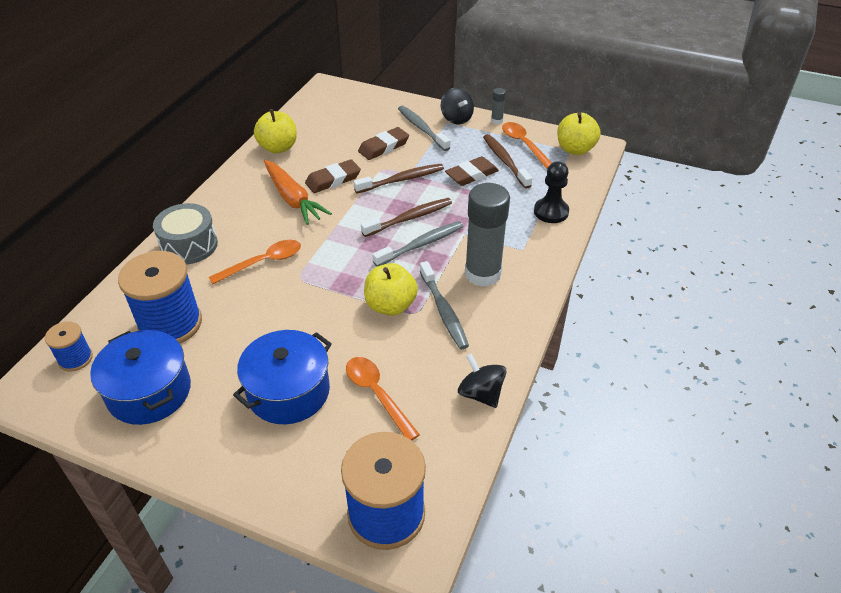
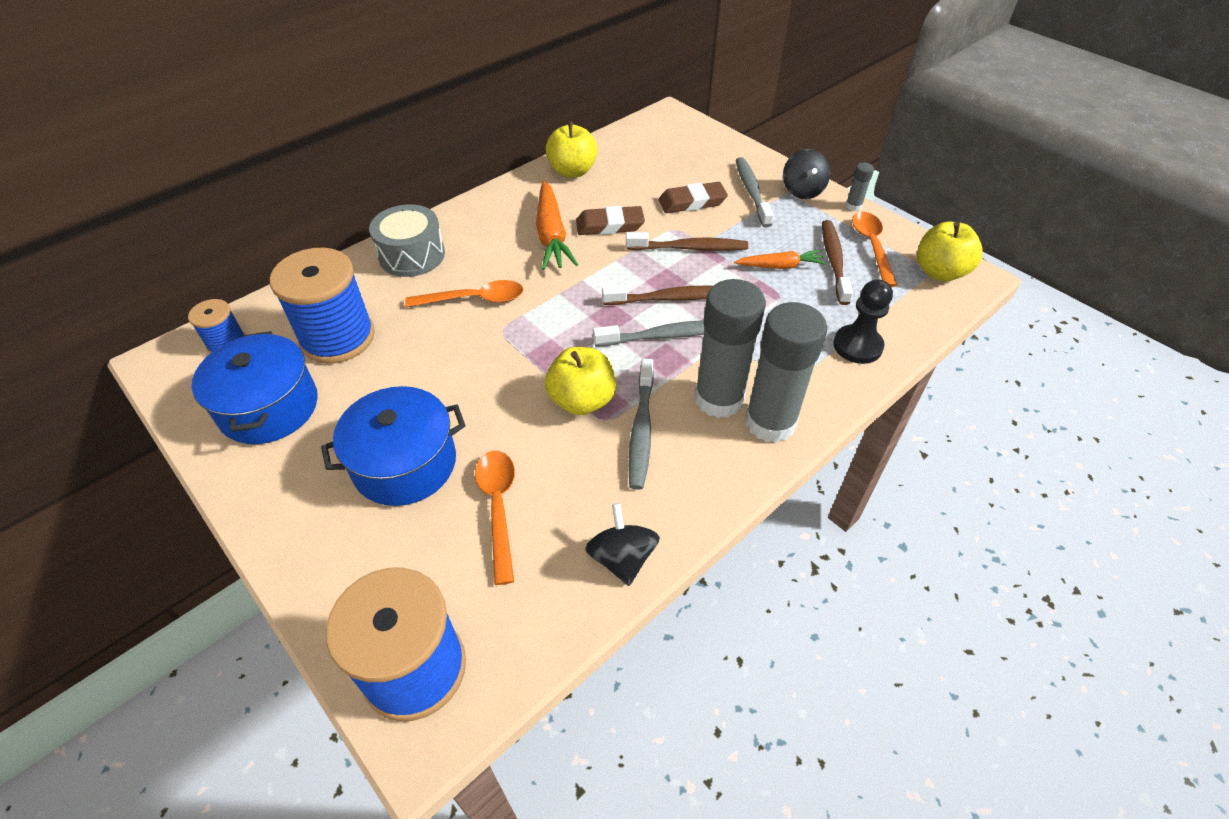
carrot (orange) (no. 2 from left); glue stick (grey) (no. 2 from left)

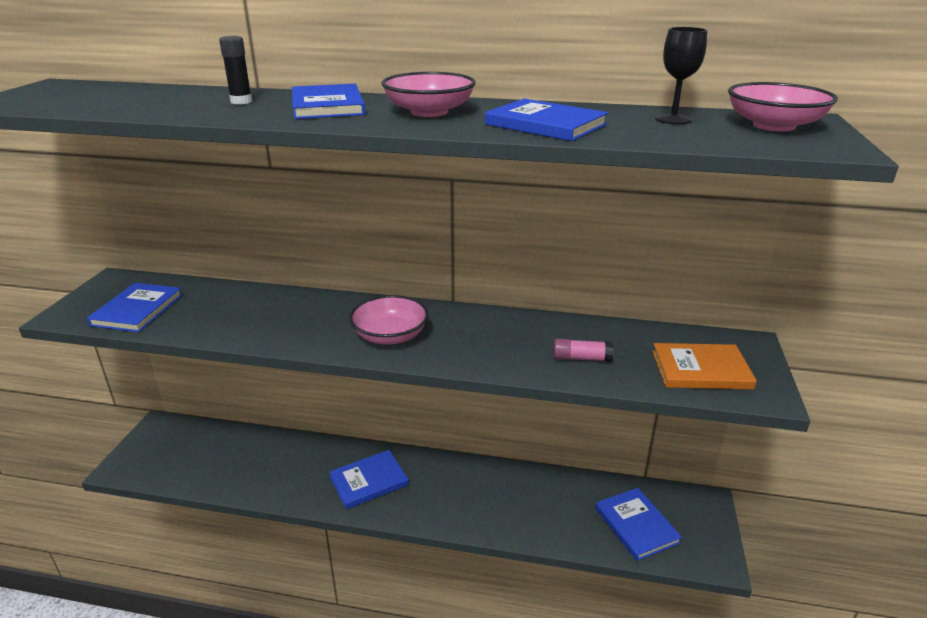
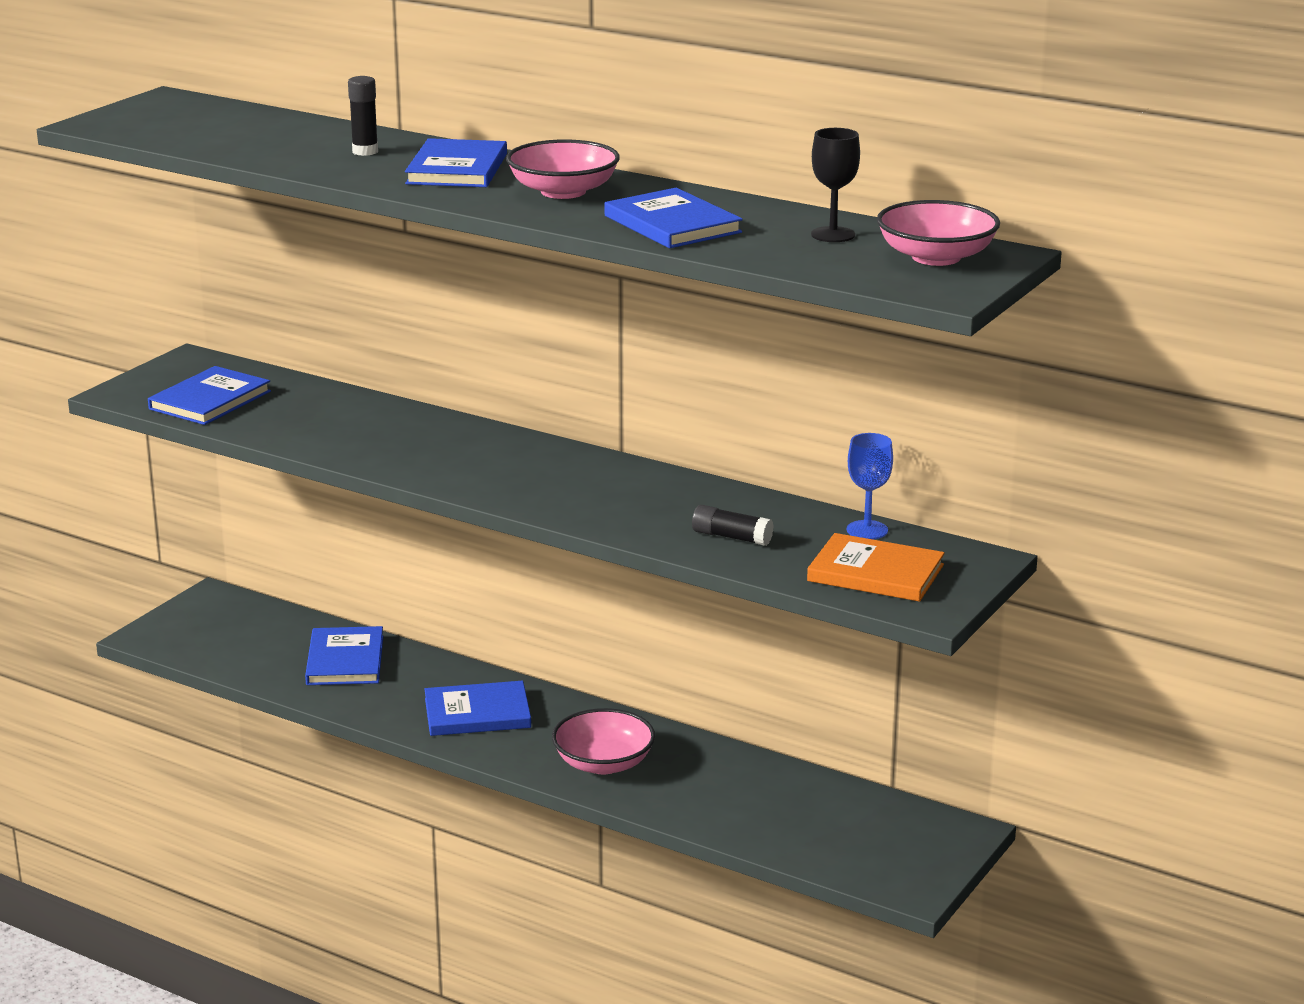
bowl (pink) (no. 2 from left); glue stick (black) (no. 2 from left); book (blue) (no. 2 from left); goblet (blue)

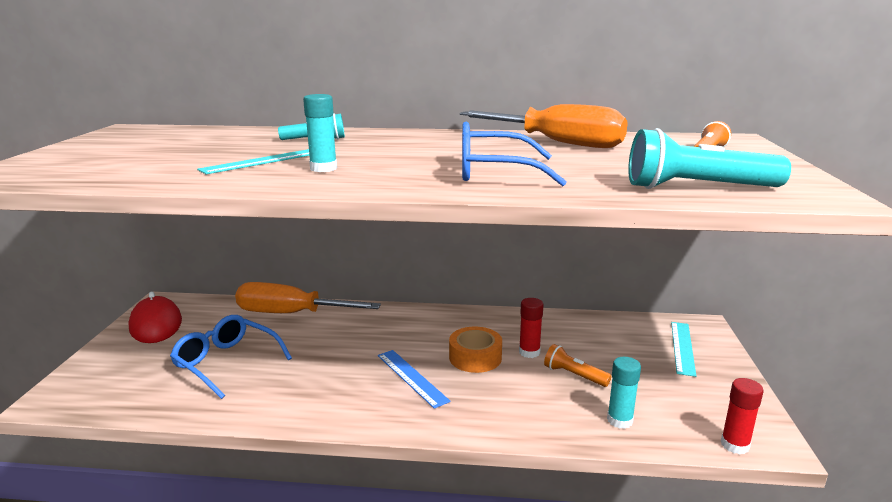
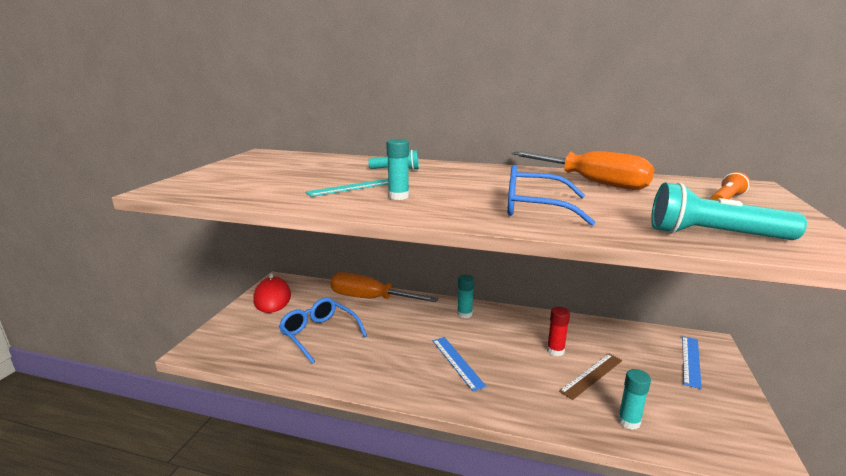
tape (orange); ruler (brown); ruler (blue) (no. 2 from left); glue stick (red) (no. 2 from left in the first image); glue stick (turquoise) (no. 2 from left)

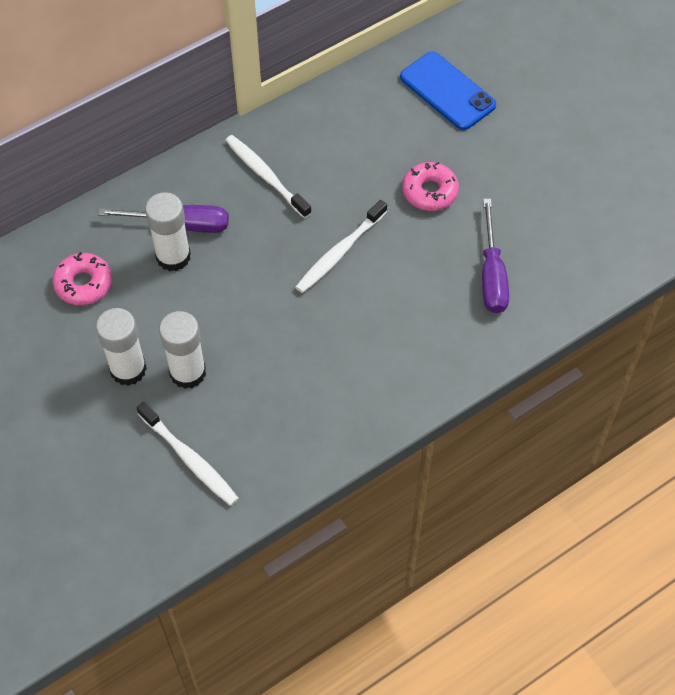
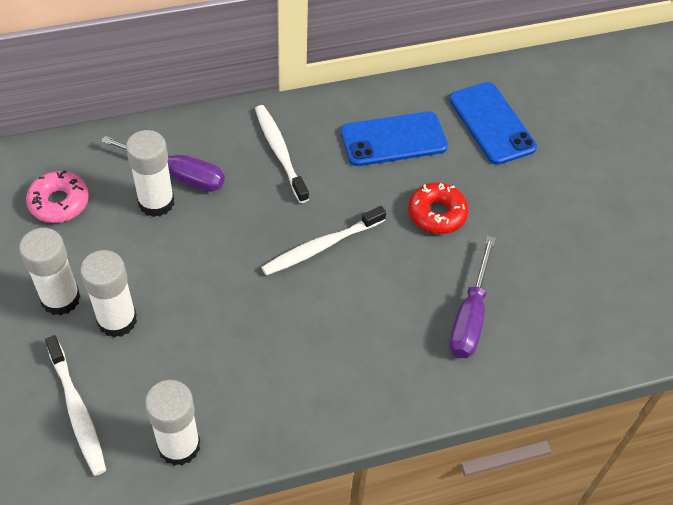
donut (red); glue stick (white) (no. 4 from left); phone (blue) (no. 1 from left)

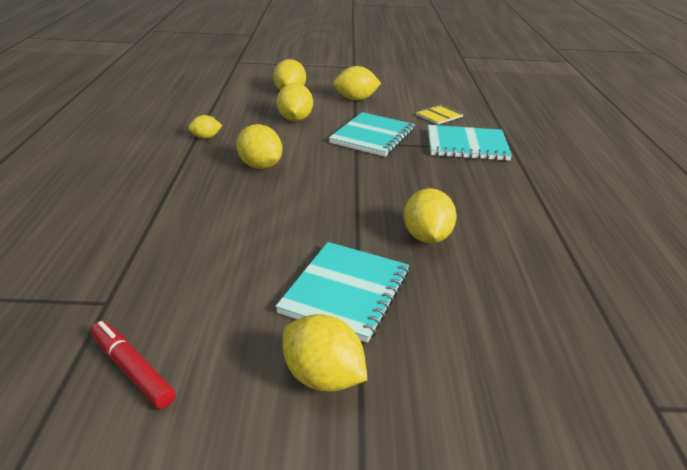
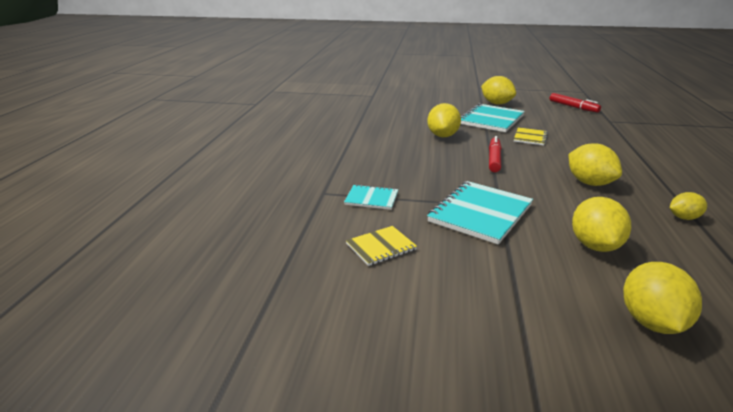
lemon (yellow) (no. 6 from left in the first image); notebook (turquoise) (no. 1 from left); marker (red) (no. 1 from left); notebook (yellow) (no. 2 from left)

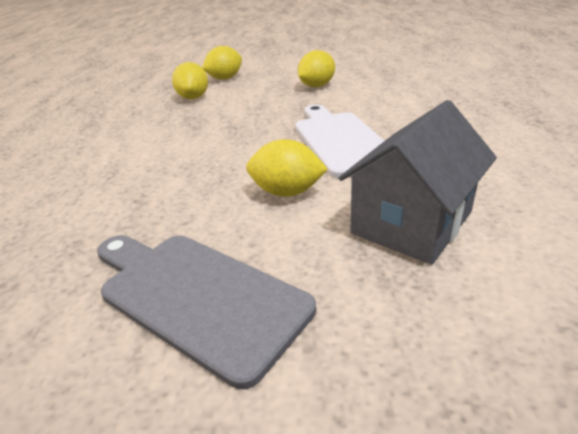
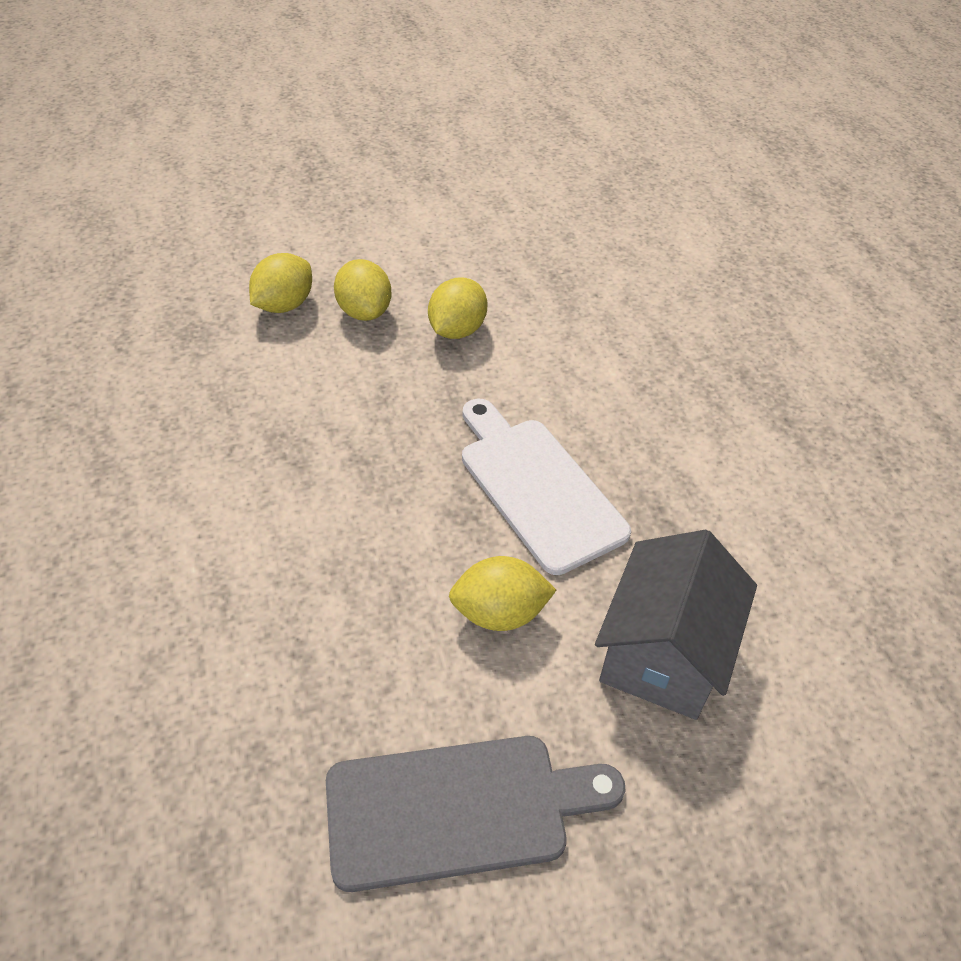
cutting board (grey); lemon (yellow) (no. 2 from left)

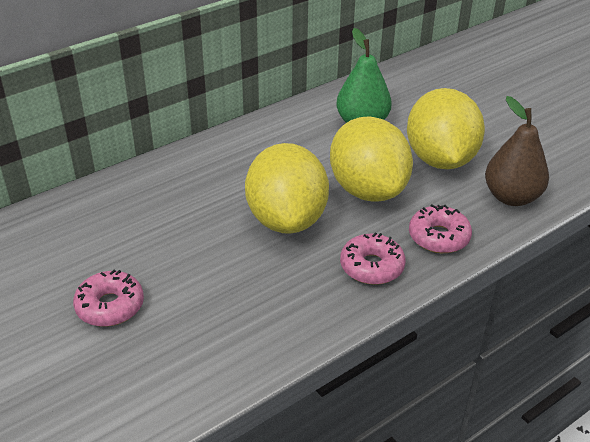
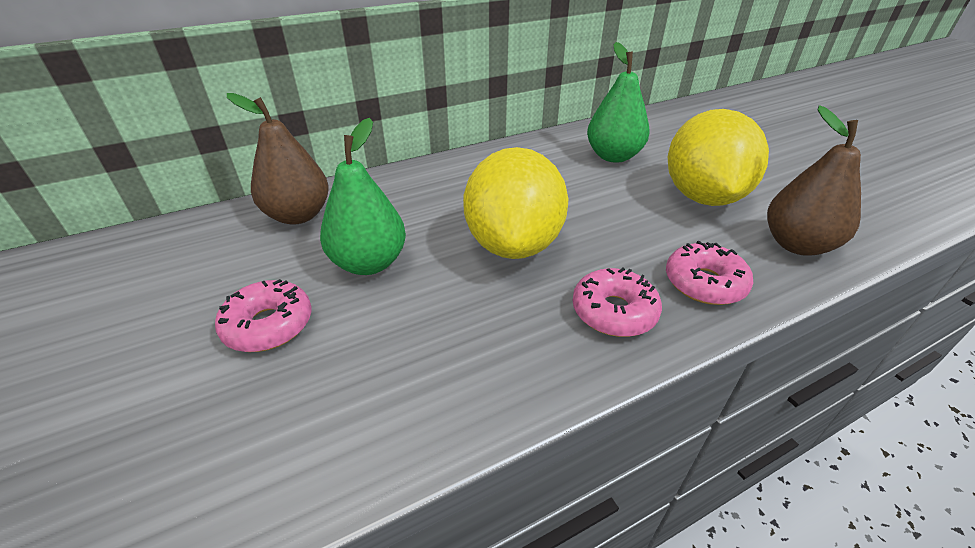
lemon (yellow) (no. 2 from left in the first image); pear (brown) (no. 1 from left); pear (green) (no. 1 from left)

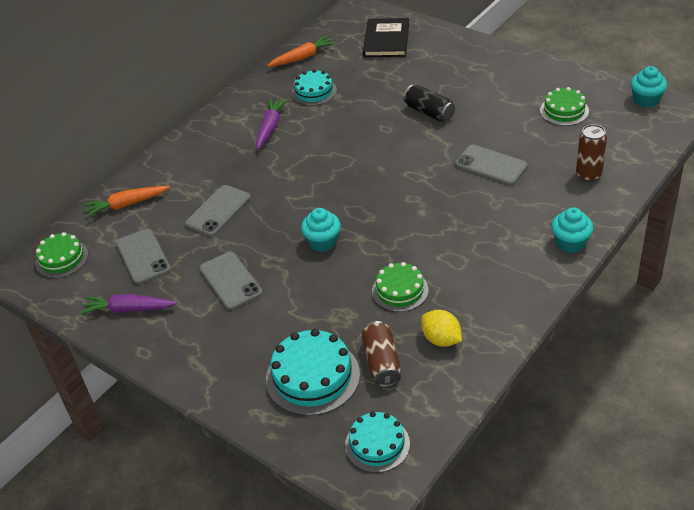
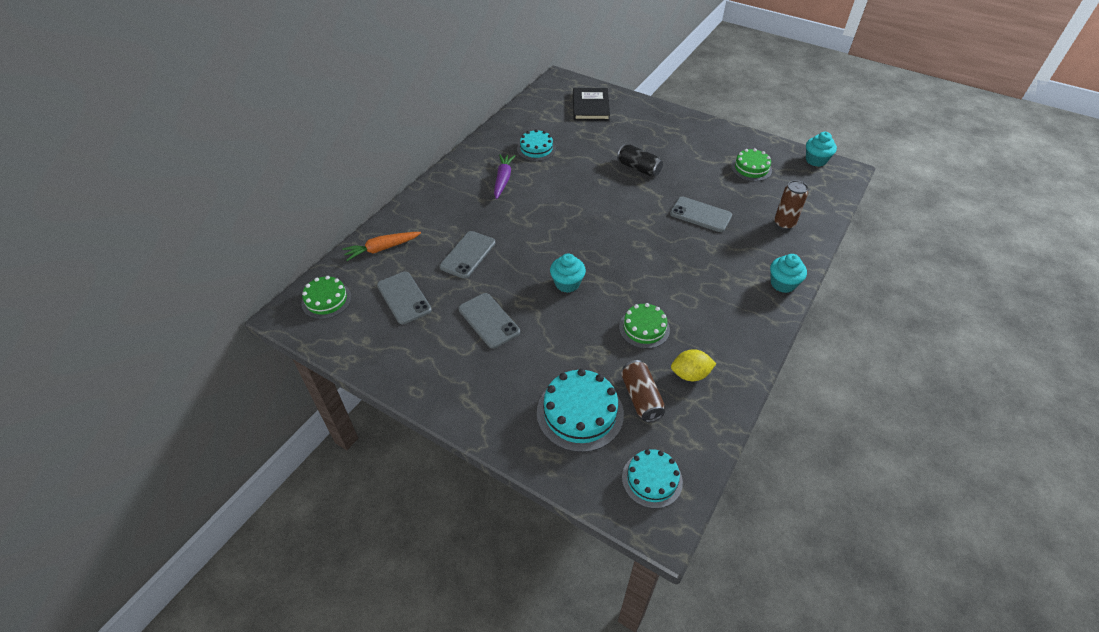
carrot (purple) (no. 1 from left in the first image); carrot (orange) (no. 2 from left in the first image); lemon (yellow)

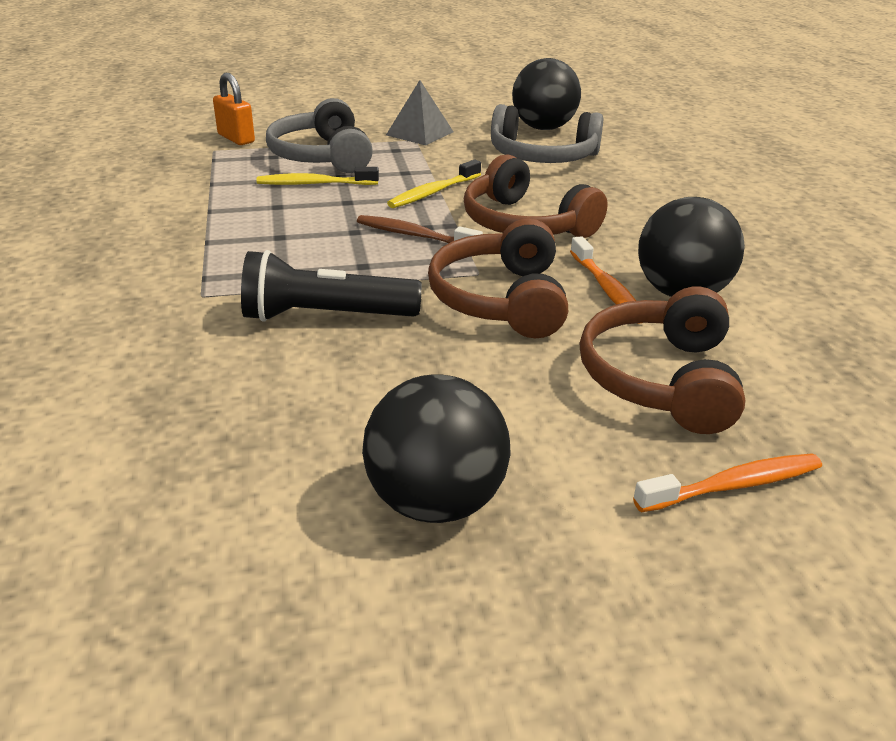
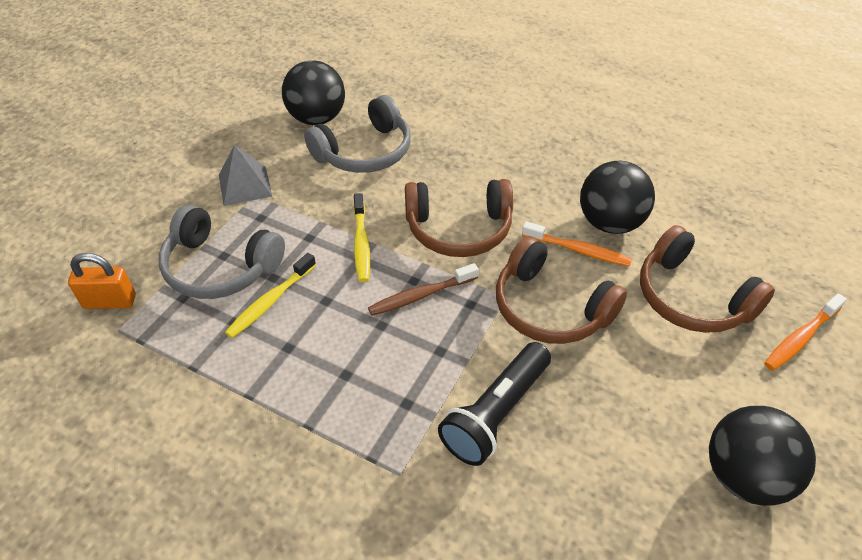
toothbrush (orange) (no. 2 from left)

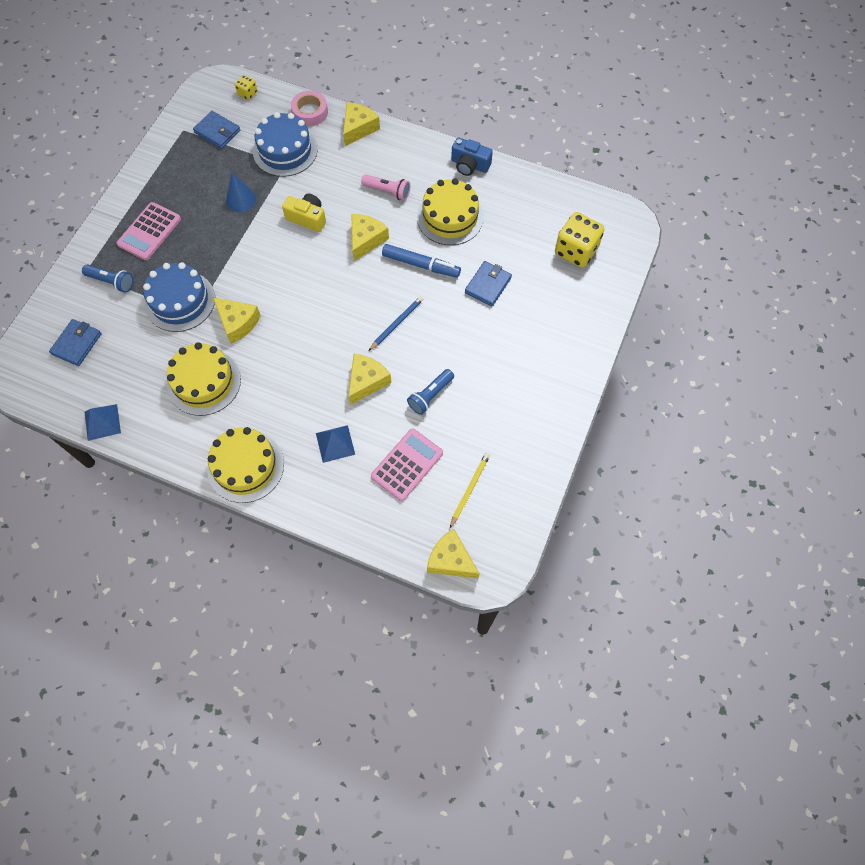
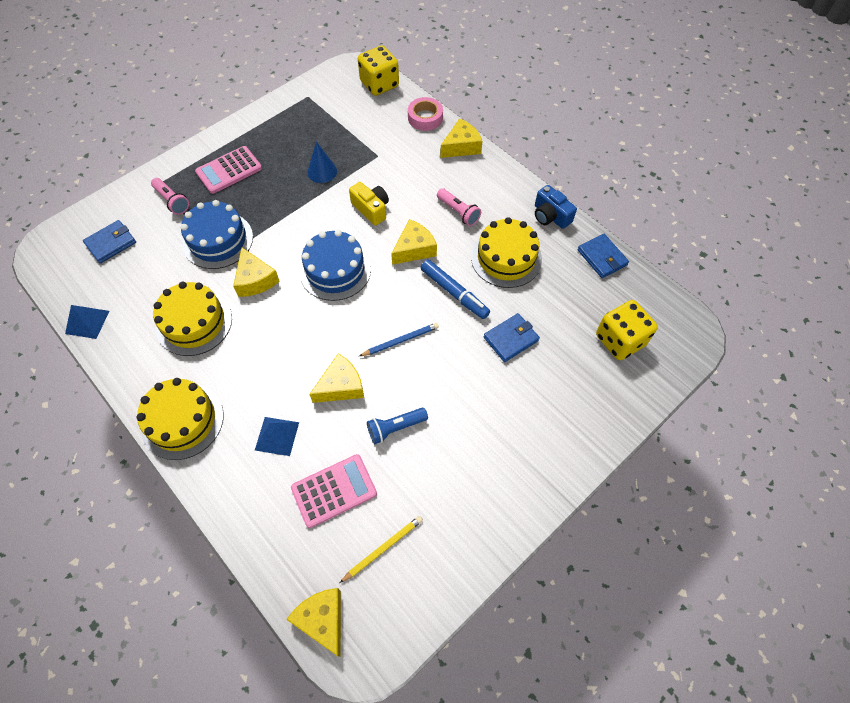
flashlight (pink) (no. 1 from left); wallet (blue) (no. 3 from left); dice (yellow) (no. 1 from left); cake (blue) (no. 2 from left)

